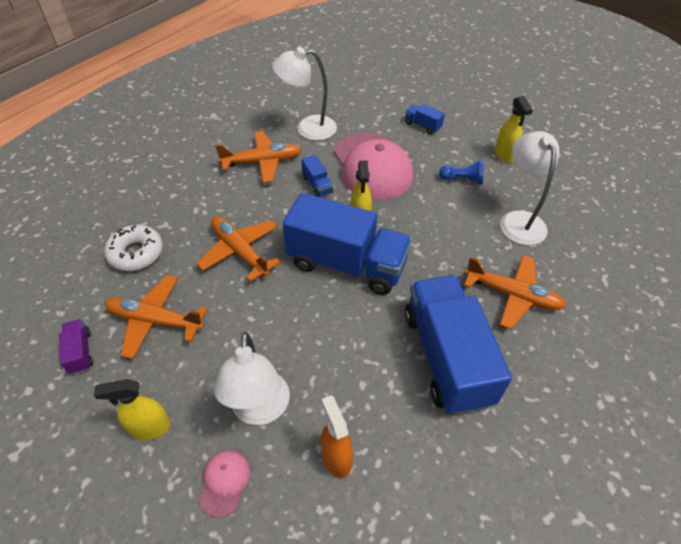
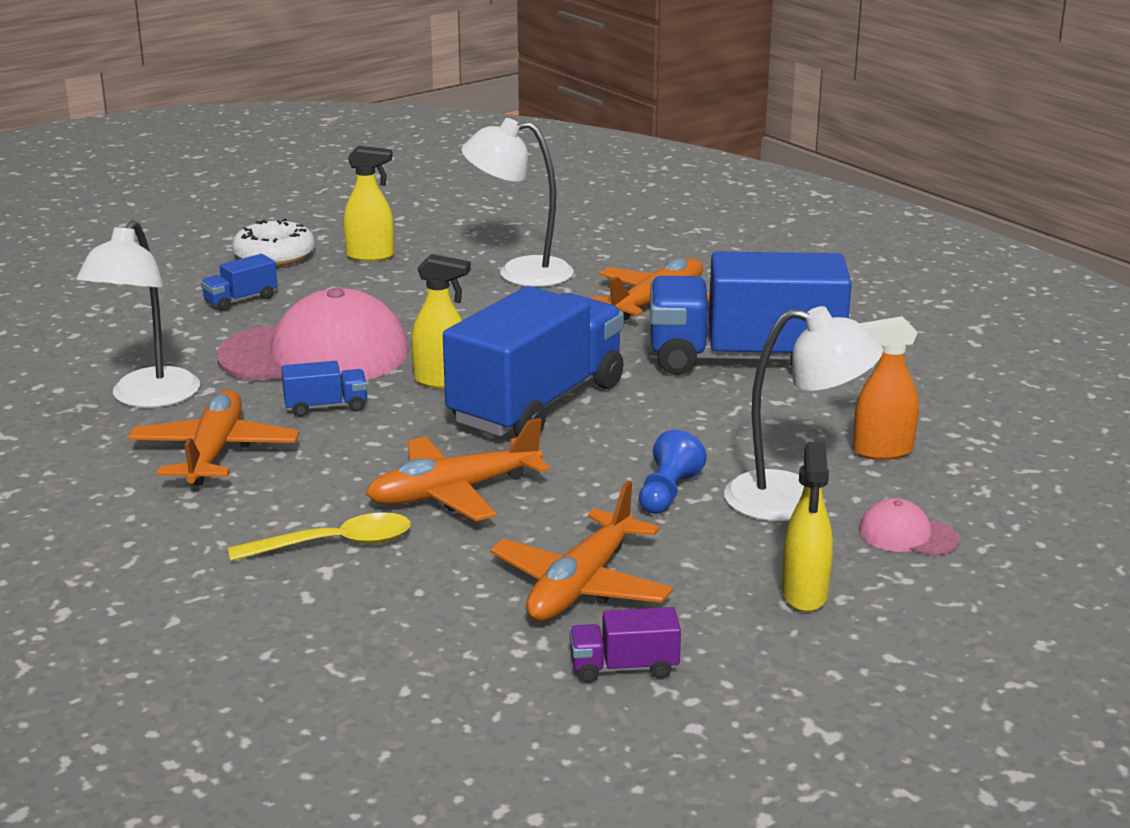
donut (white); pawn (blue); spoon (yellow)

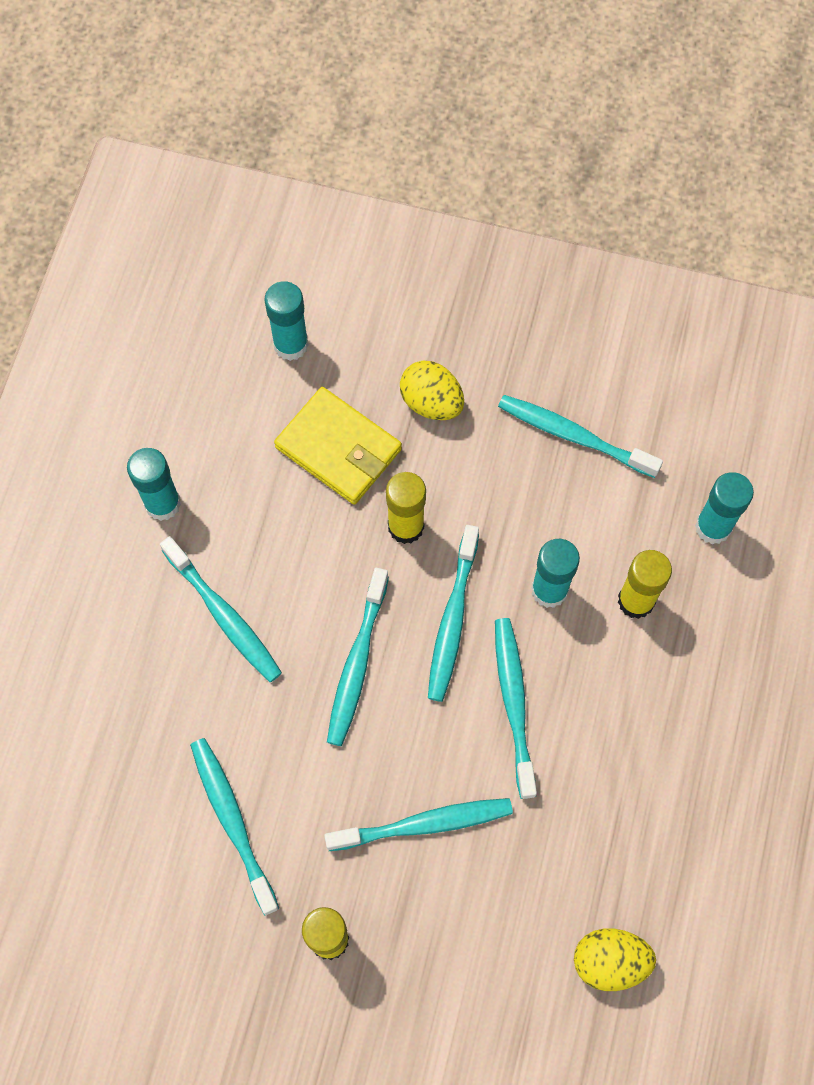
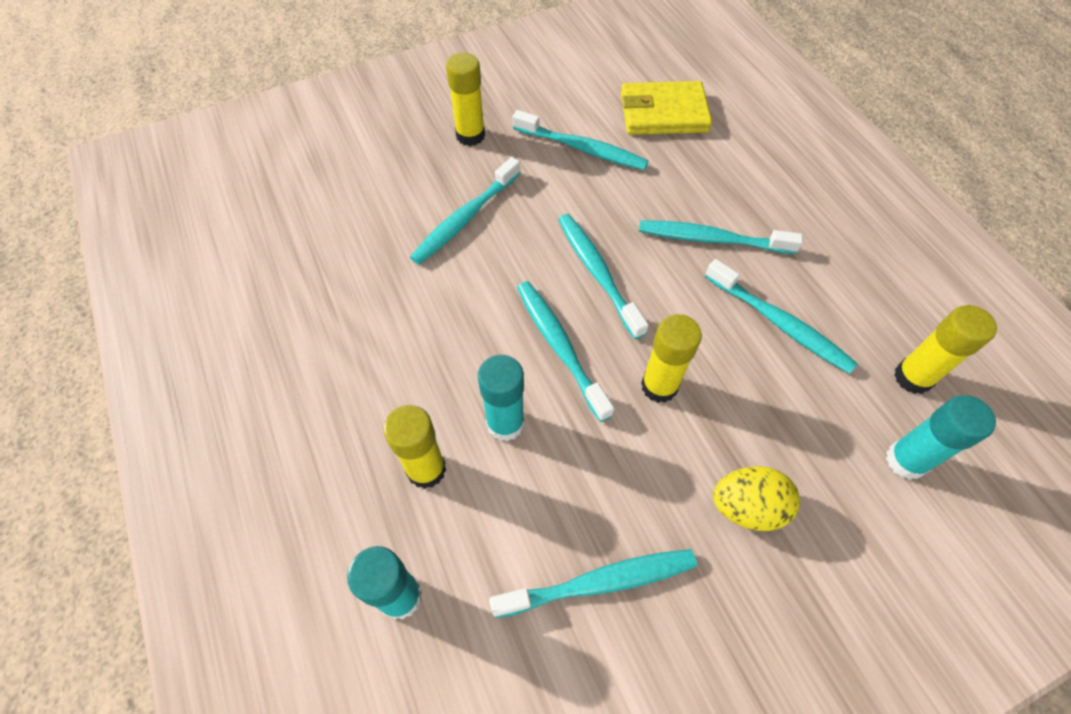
glue stick (turquoise) (no. 1 from left in the first image); wallet (yellow); toothbrush (turquoise) (no. 7 from left); egg (yellow) (no. 2 from left in the first image); glue stick (yellow) (no. 4 from left)

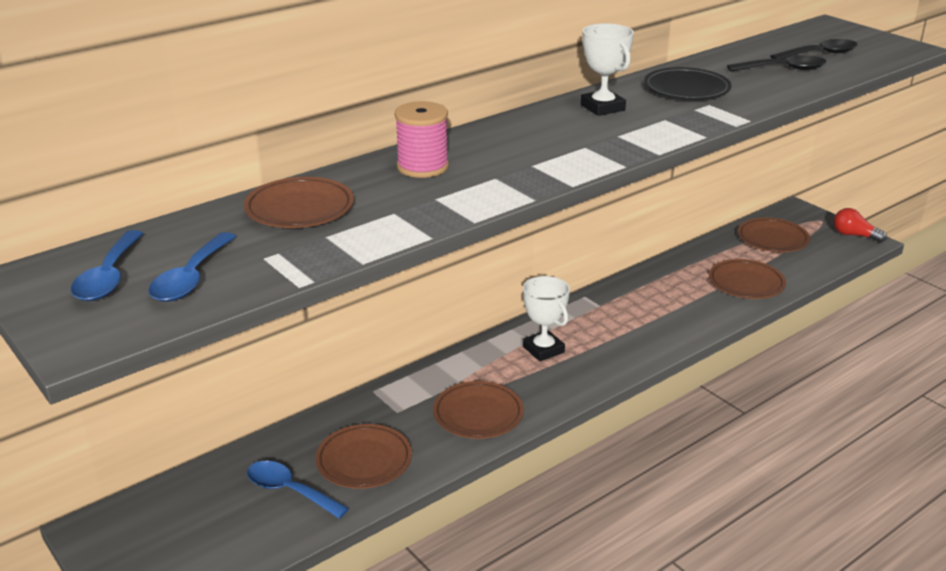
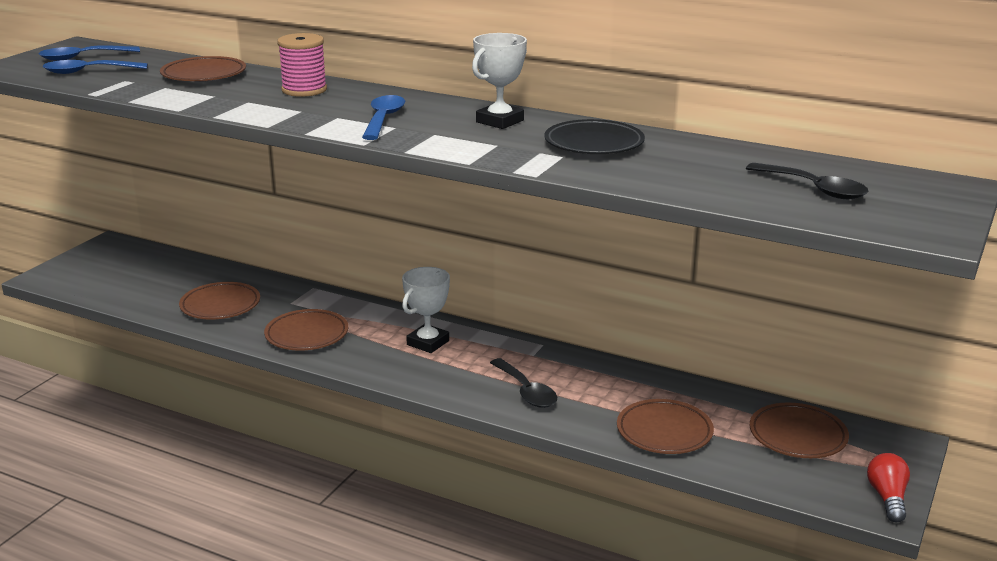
spoon (blue) (no. 3 from left); spoon (black) (no. 1 from left)

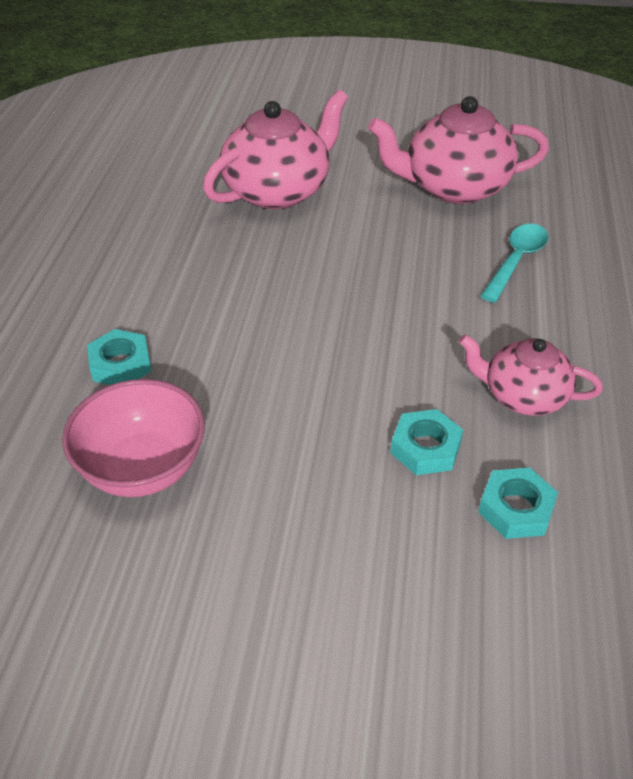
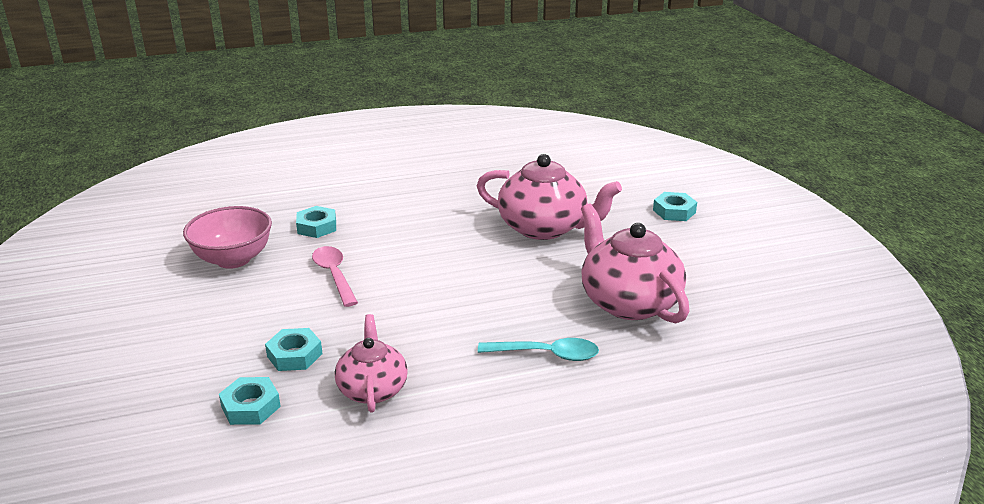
spoon (pink); nut (turquoise) (no. 4 from left)

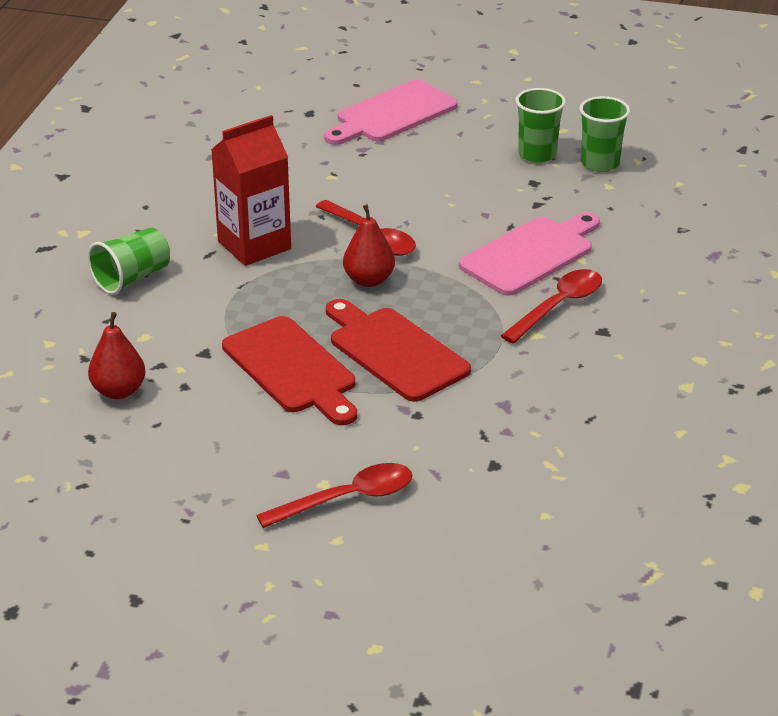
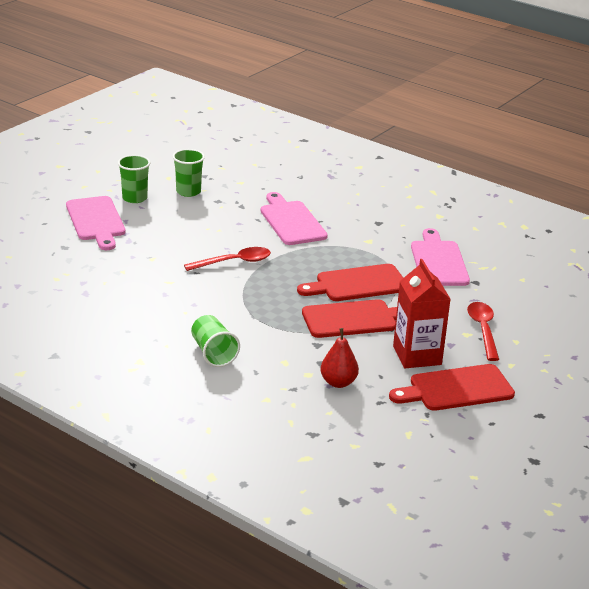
carton (red); pear (red) (no. 2 from left in the first image); spoon (red) (no. 3 from left in the first image); cup (green) (no. 1 from left); cutting board (red) (no. 3 from left); cutting board (pink) (no. 3 from left)

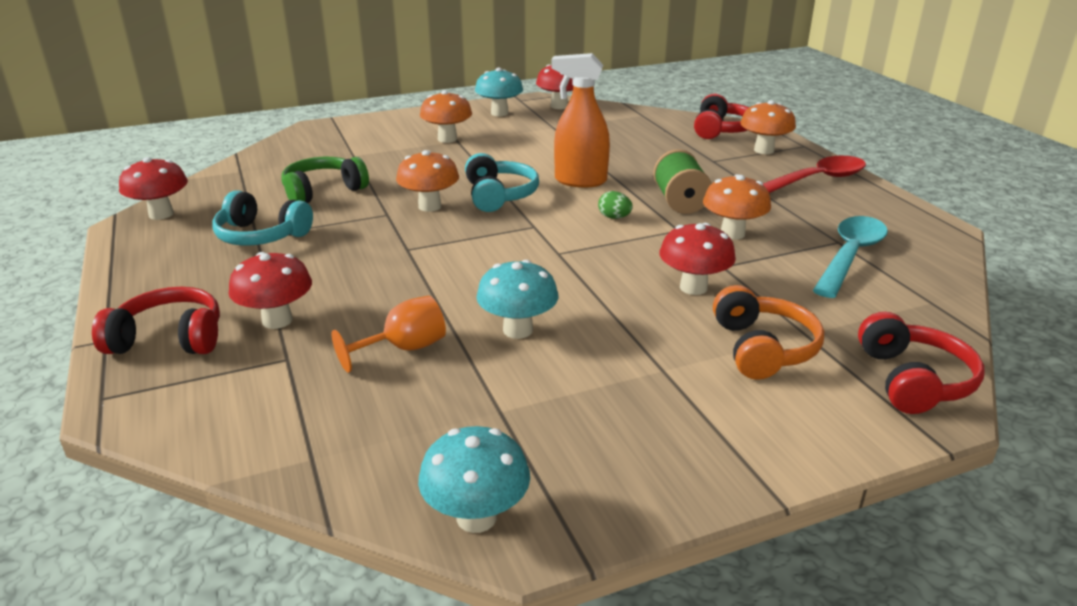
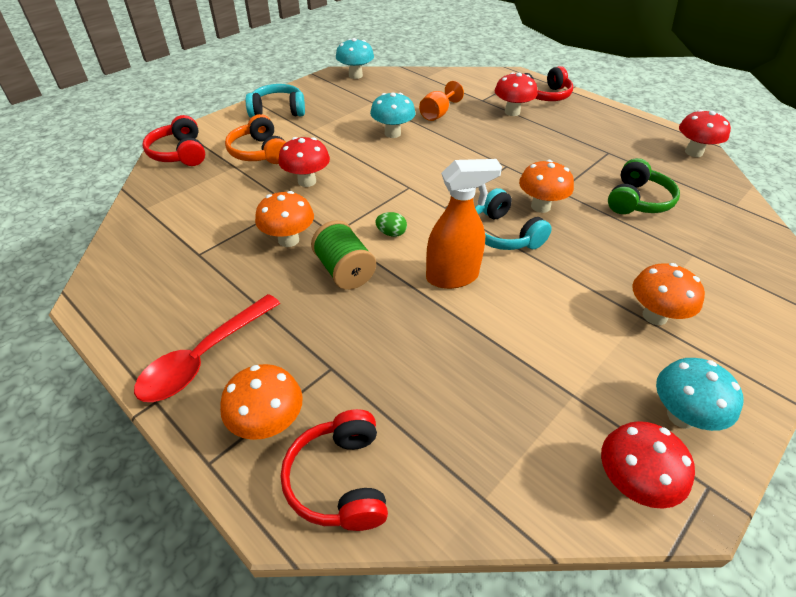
headphones (turquoise) (no. 1 from left); spoon (turquoise)

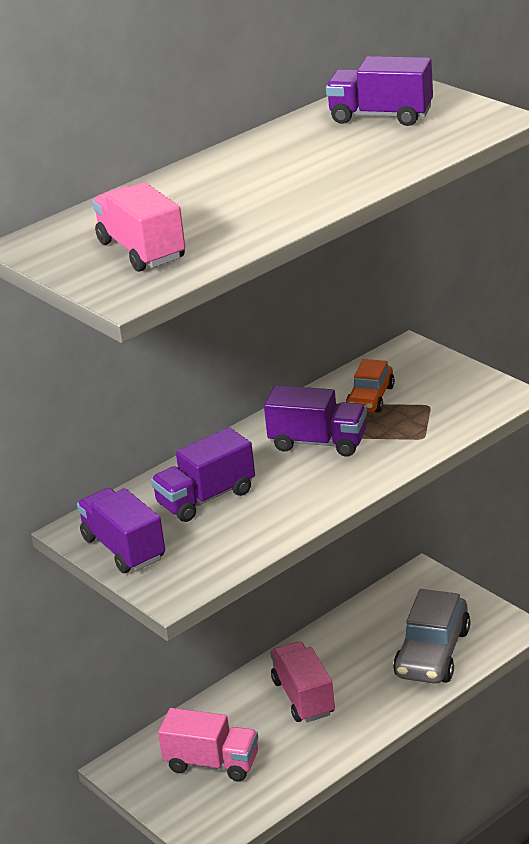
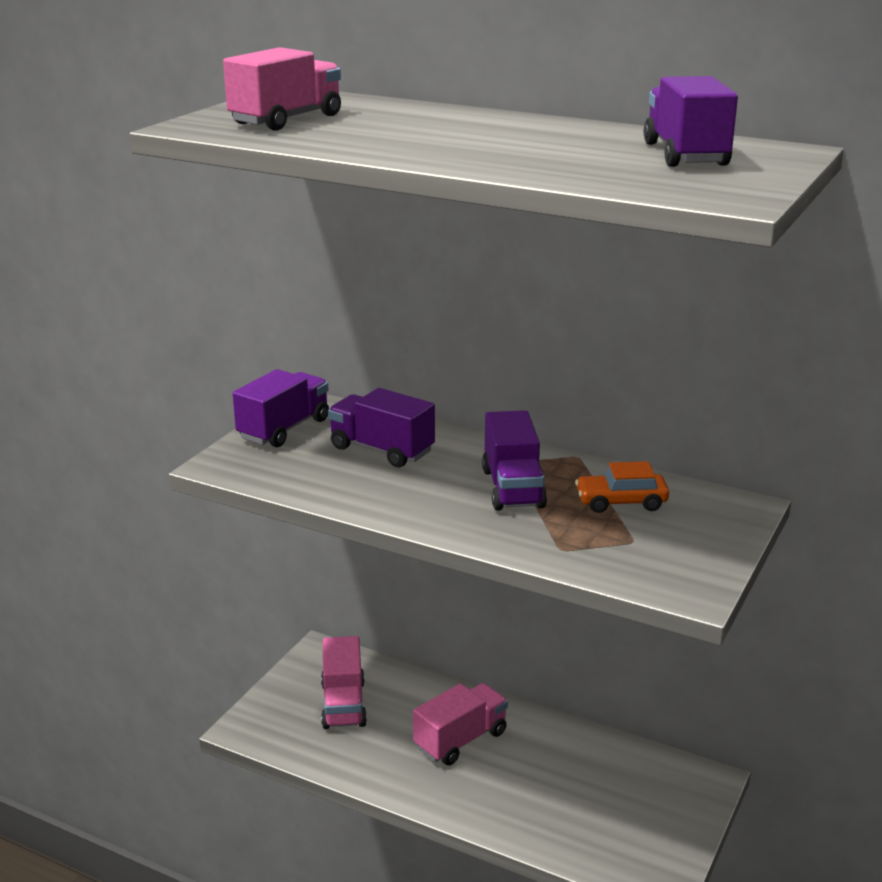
car (grey)

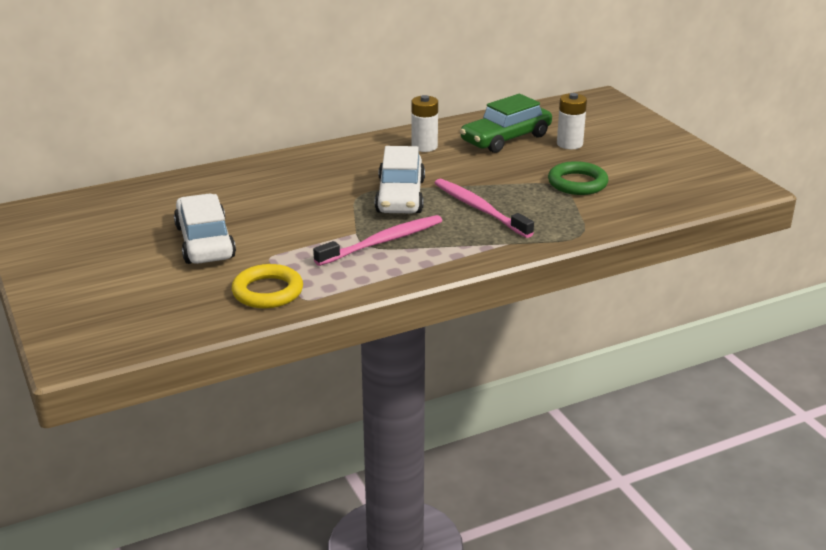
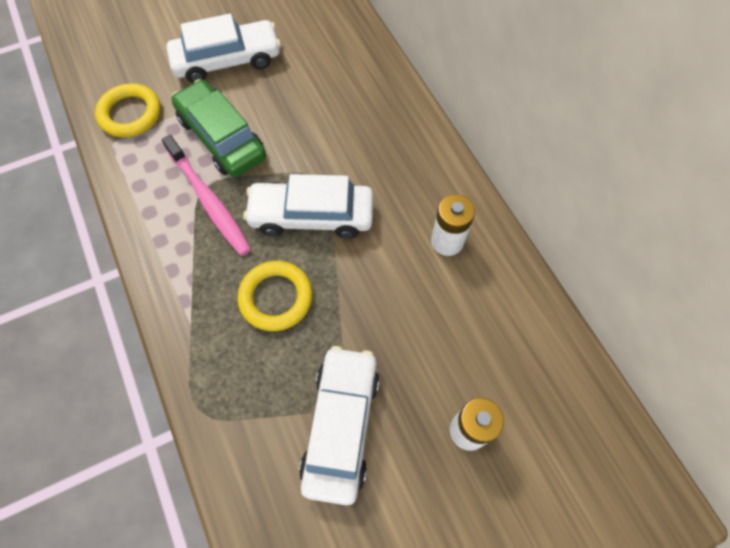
ring (yellow) (no. 2 from left); car (green); car (white) (no. 3 from left)

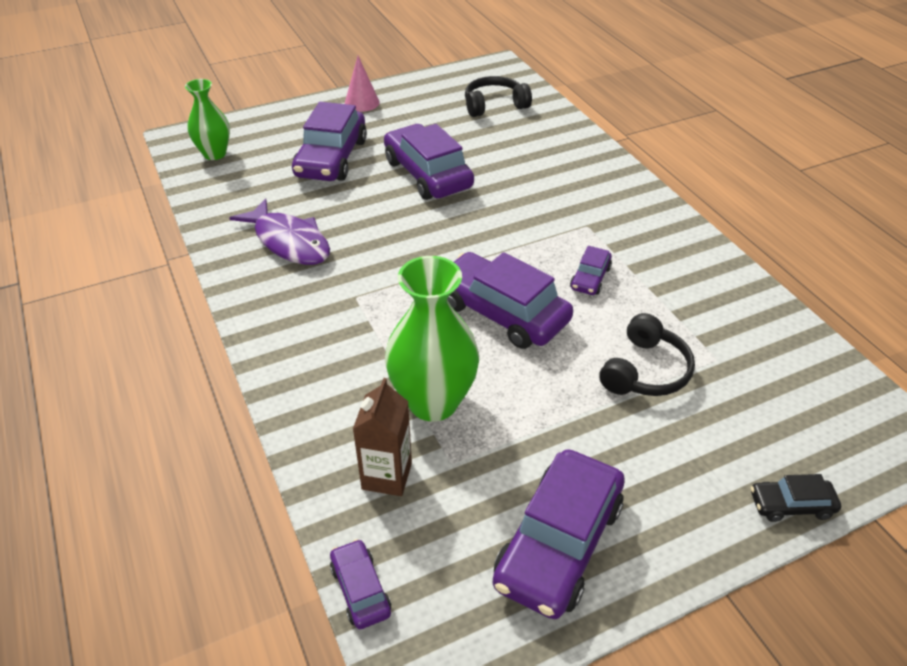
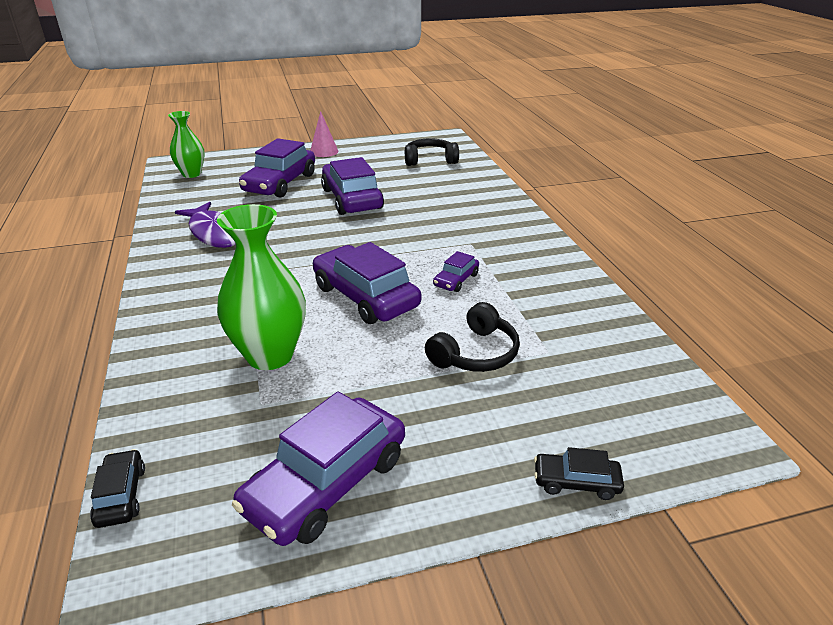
car (black) (no. 1 from left); carton (brown)

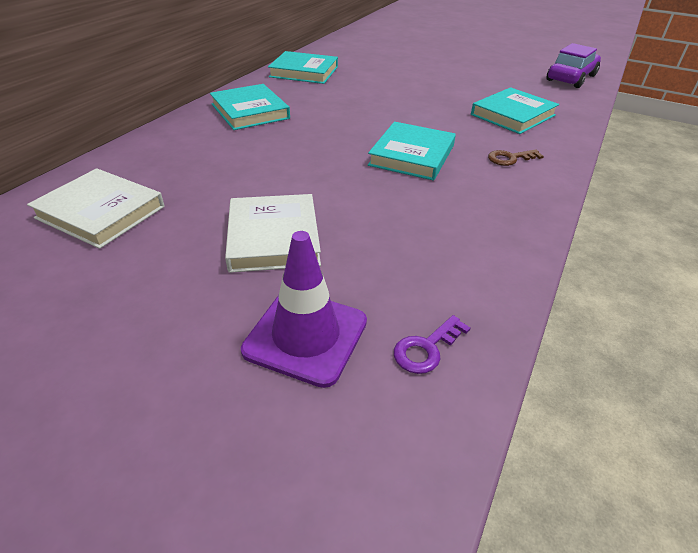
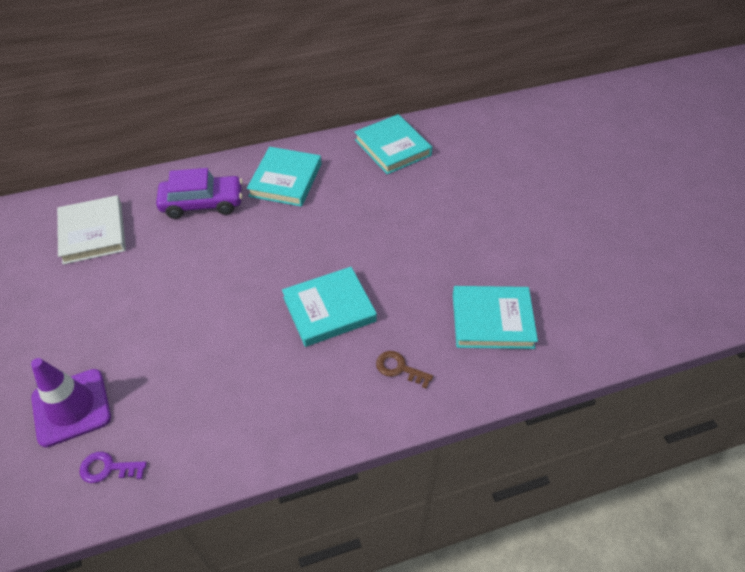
book (white) (no. 2 from left in the first image); car (purple)

